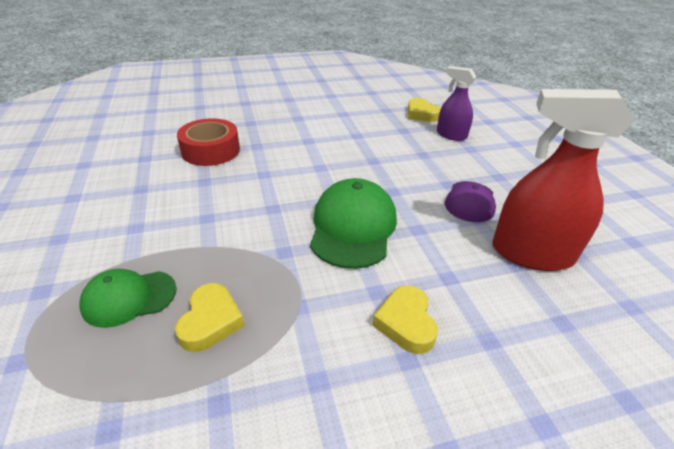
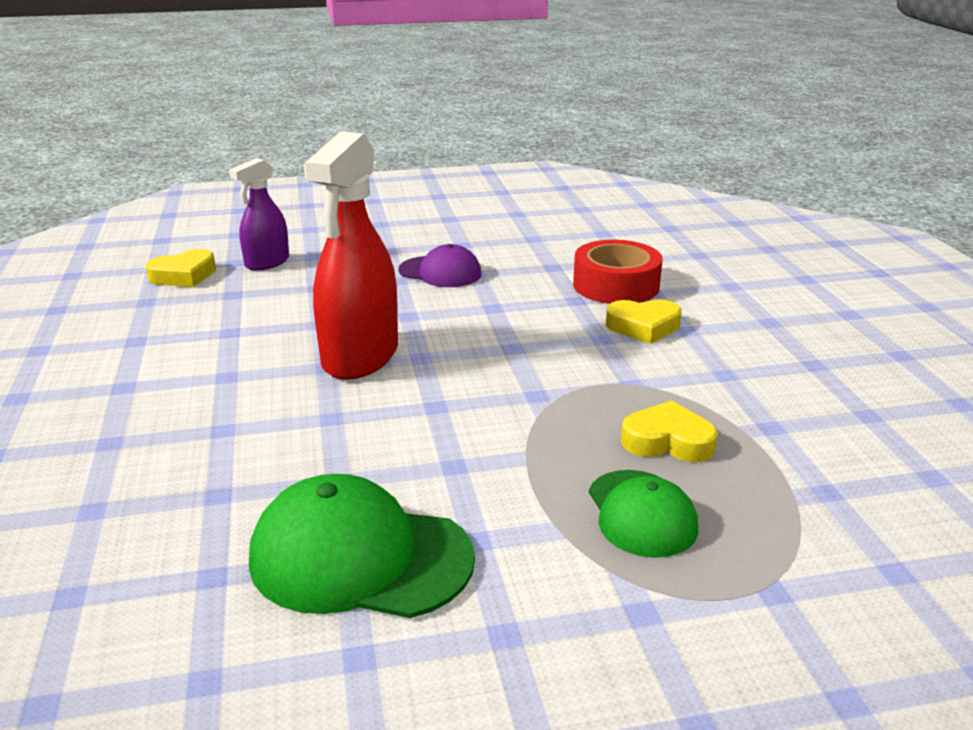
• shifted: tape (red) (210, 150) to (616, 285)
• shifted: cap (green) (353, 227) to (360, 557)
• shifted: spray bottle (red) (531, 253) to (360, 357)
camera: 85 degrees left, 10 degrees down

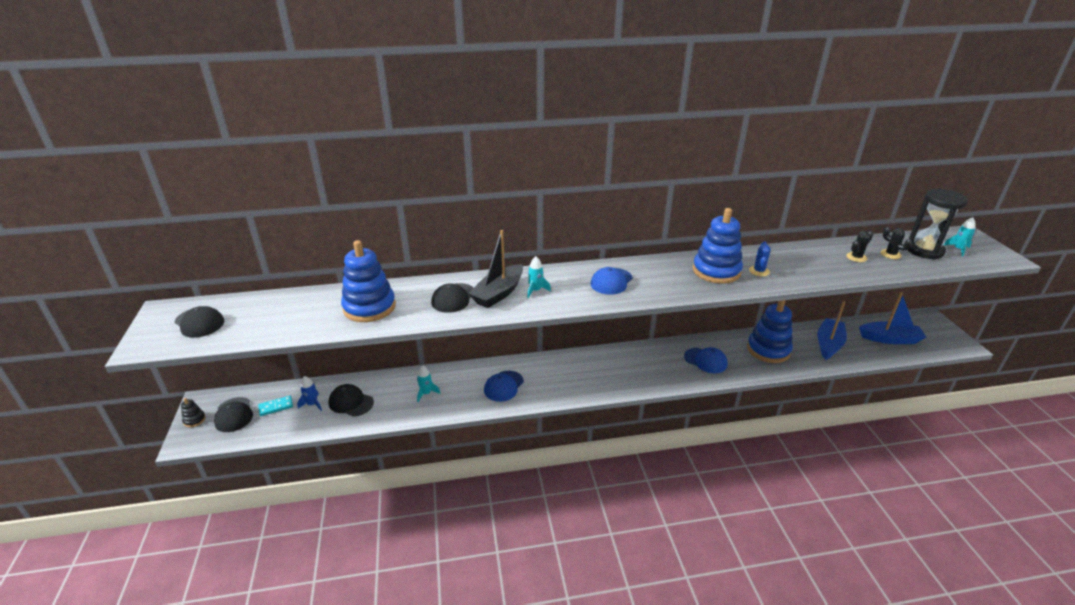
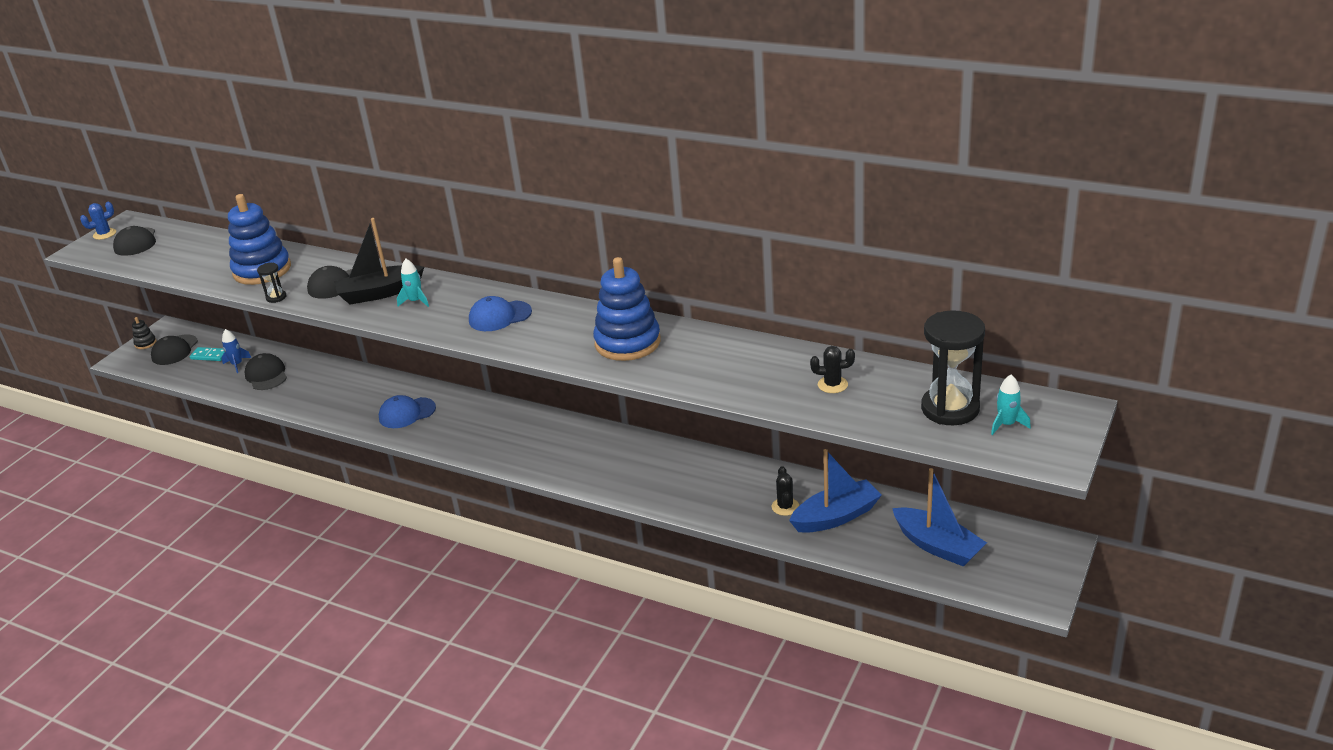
• gone: rocket (turquoise) (426, 393)
• gone: cap (blue) (705, 360)
• gone: stacking toy (blue) (768, 350)
• shifted: cactus (blue) (759, 271) to (104, 234)
• shifted: cactus (black) (890, 254) to (785, 507)
• new: hourglass (black) (276, 297)
camera: 40 degrees right, 0 degrees up

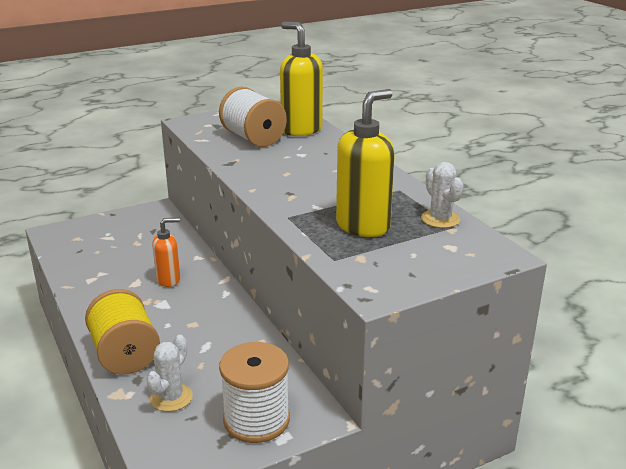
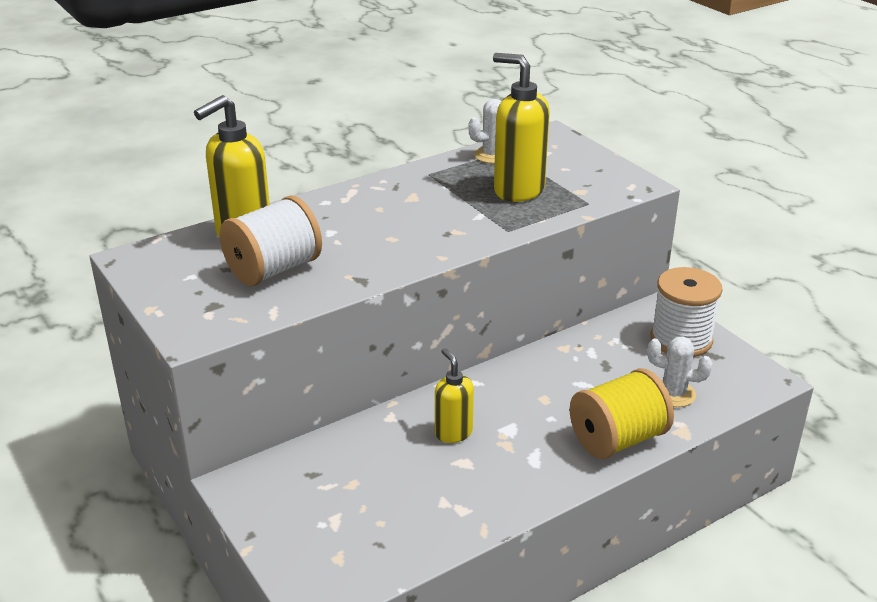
• repainted: soap dispenser (orange) (169, 280) to soap dispenser (yellow) (453, 433)
camera: 95 degrees left, 5 degrees up

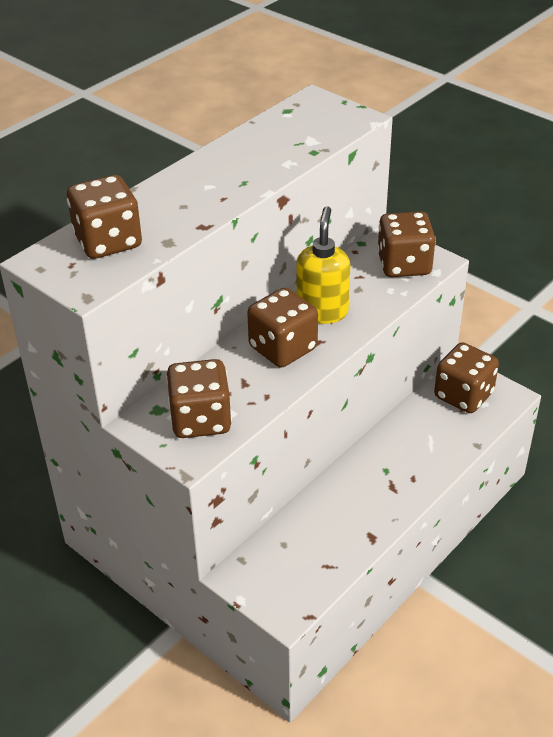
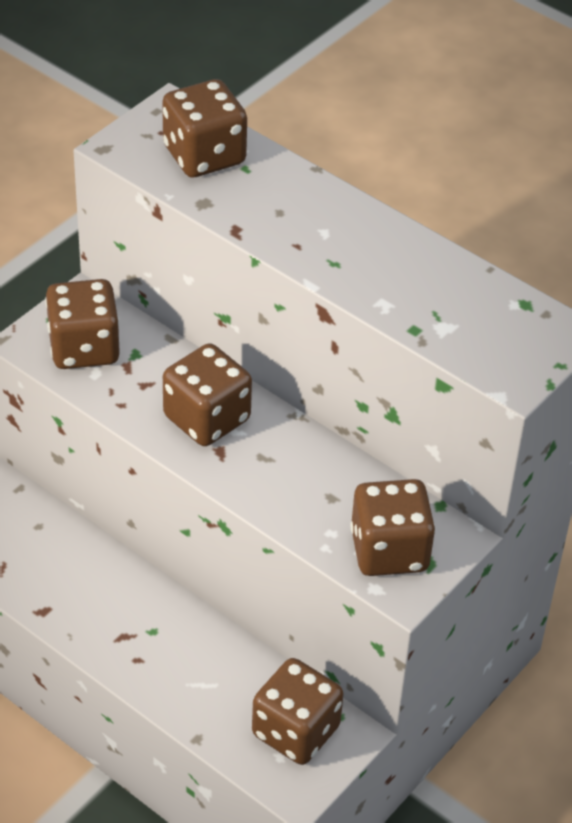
• gone: soap dispenser (yellow) (322, 311)
camera: 85 degrees right, 5 degrees up

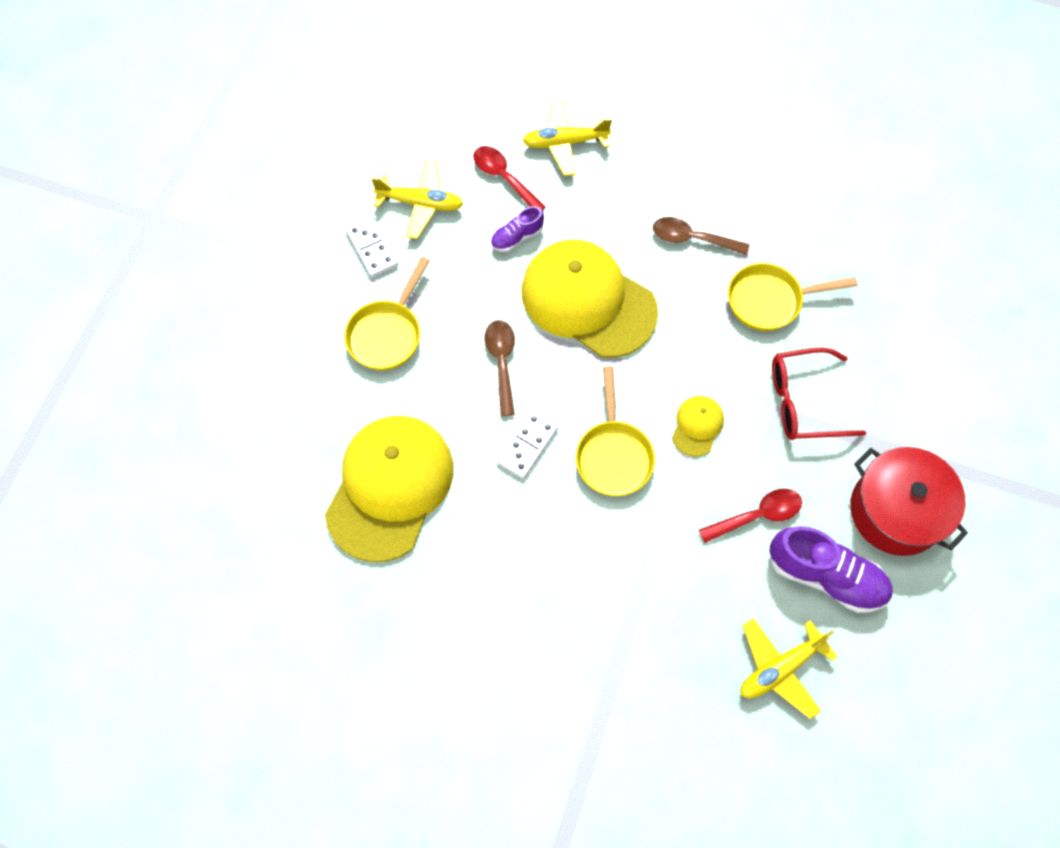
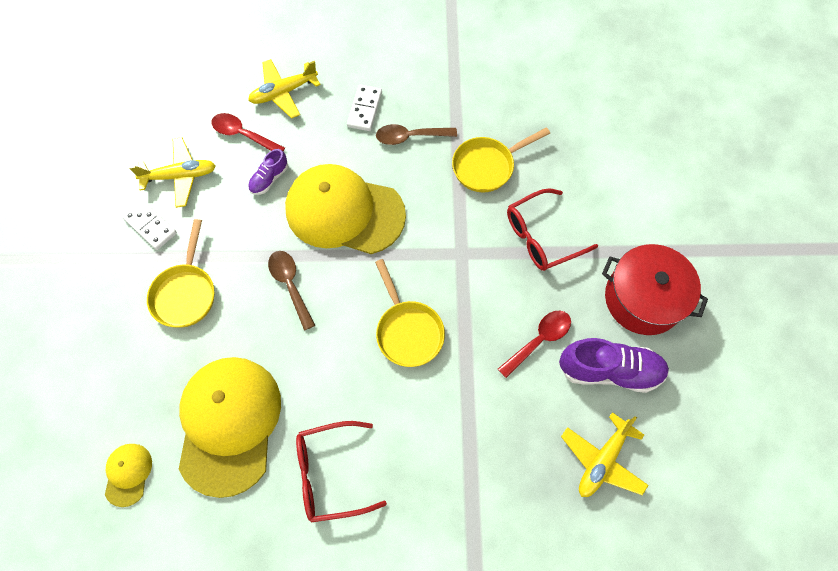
• shifted: domino (white) (527, 445) to (364, 109)
• shifted: cap (yellow) (697, 426) to (128, 474)
• new: glasses (red) (330, 473)
camera: 20 degrees left, 0 degrees up

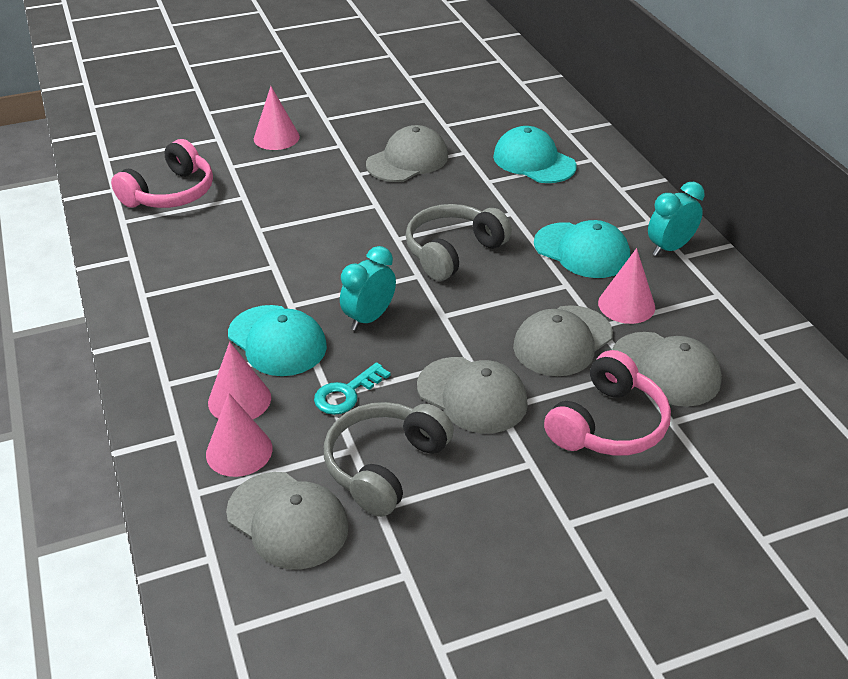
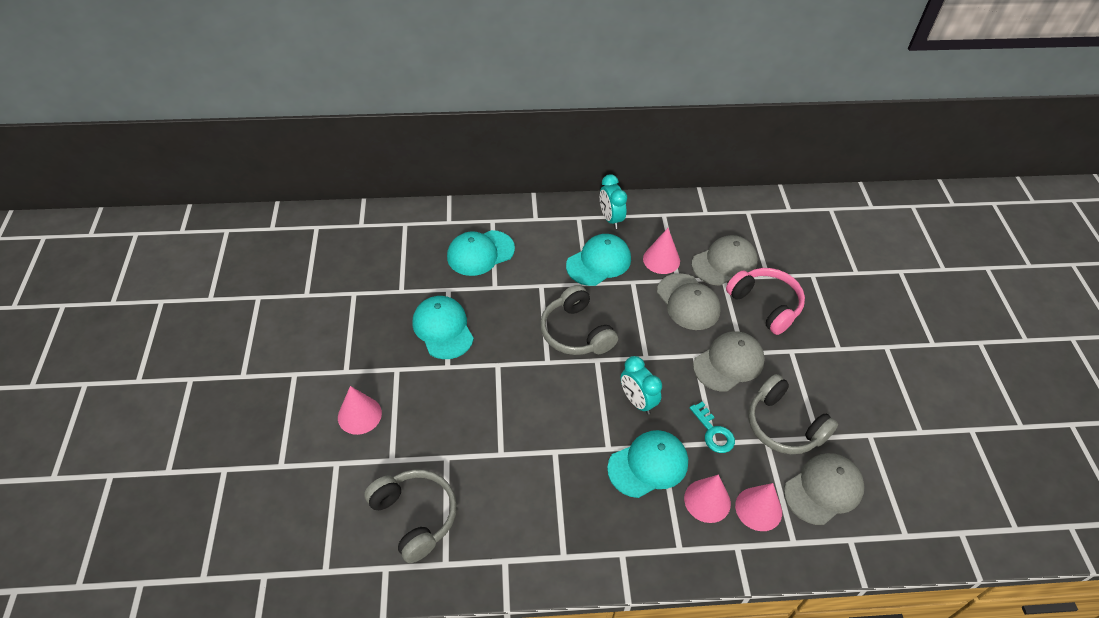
• repainted: headphones (pink) (170, 193) to headphones (grey) (415, 516)
• repainted: cap (grey) (407, 160) to cap (turquoise) (443, 329)
camera: 75 degrees left, 10 degrees up

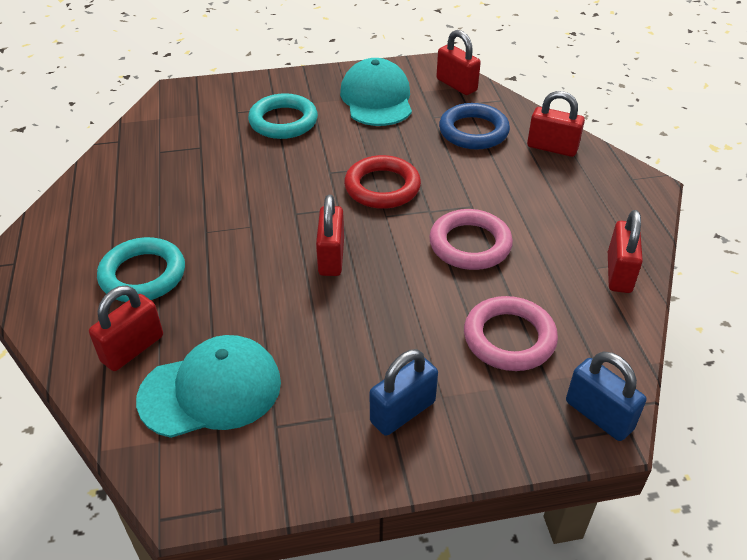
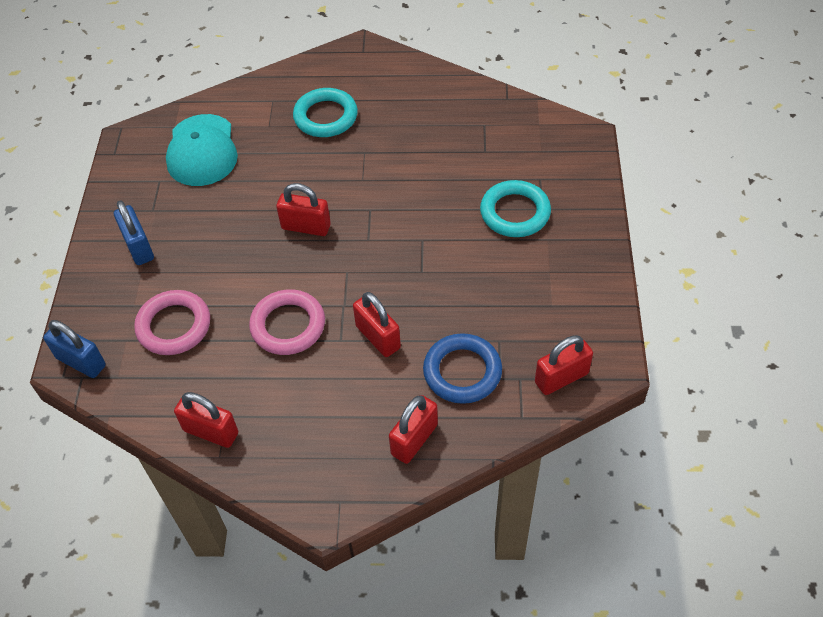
• shifted: padlock (red) (132, 349) to (378, 337)
• gone: cap (turquoise) (376, 99)
• gone: ring (red) (382, 187)
• rotated: padlock (blue) (599, 415) = (81, 362) 60 degrees clockwise
camera: 105 degrees right, 10 degrees up

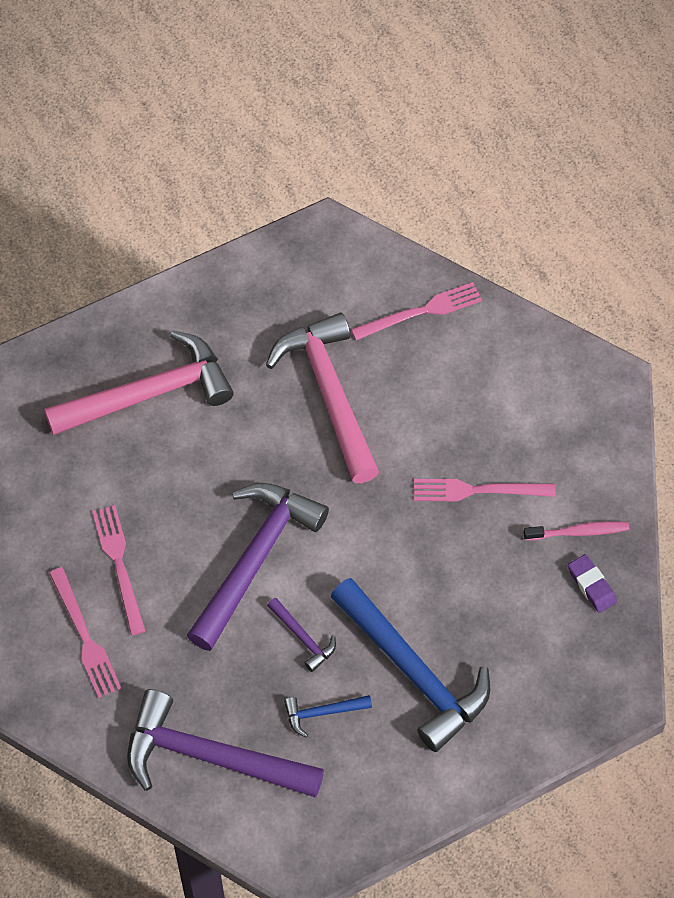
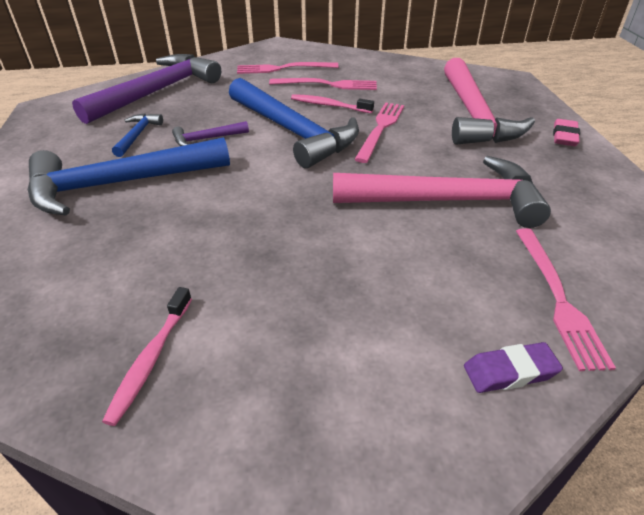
• repainted: hammer (purple) (255, 559) to hammer (blue) (293, 132)
• shifted: fork (pink) (478, 490) to (380, 129)
• shifted: eraser (purple) (591, 585) to (510, 372)
• new: toothbrush (pink) (329, 105)
• new: eraser (pink) (564, 136)
camera: 110 degrees right, 20 degrees down

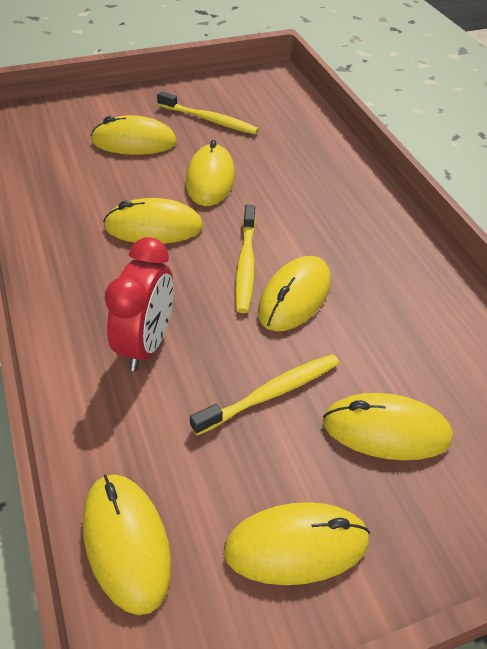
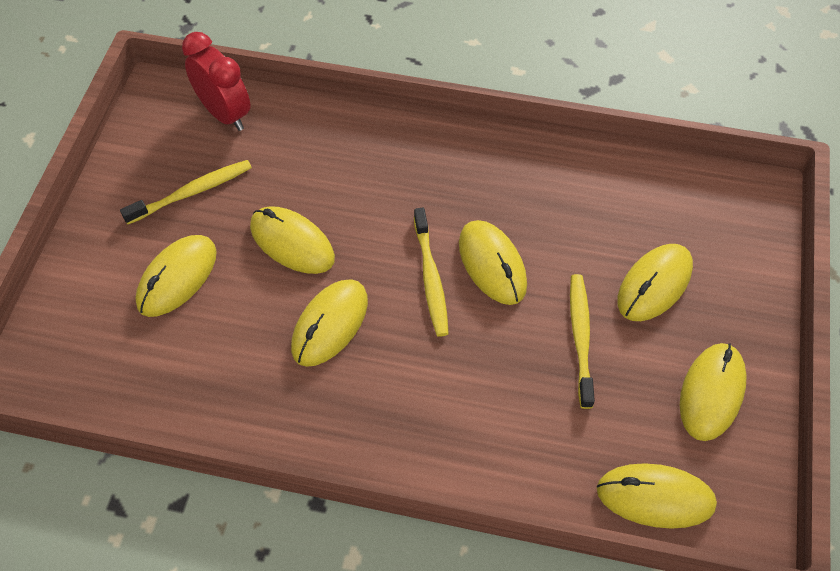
• shifted: clock (red) (146, 344) to (225, 114)
• rotated: toothbrush (yellow) (245, 264) = (430, 278) 45 degrees clockwise
camera: 55 degrees left, 10 degrees up

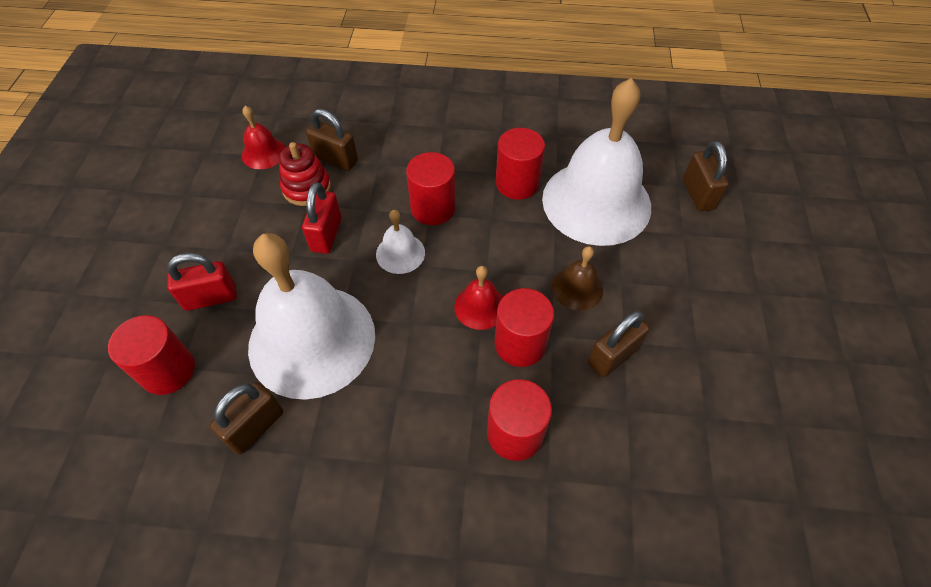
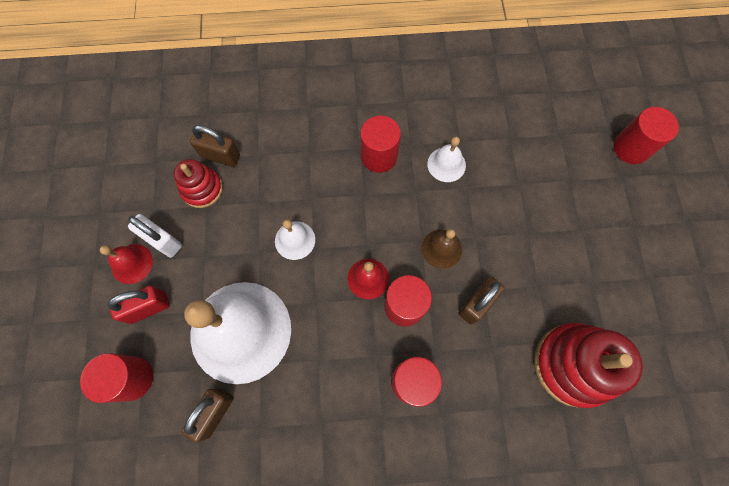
• shifted: bell (red) (263, 153) to (132, 263)
• gone: padlock (red) (326, 235)
• shifted: cylinder (red) (433, 208) to (631, 148)
• scaled: bell (white) (596, 202) = (446, 164) x0.43
• gone: padlock (brown) (698, 194)
• new: padlock (white) (163, 241)
• new: stacking toy (red) (573, 365)
camera: 10 degrees left, 15 degrees up

